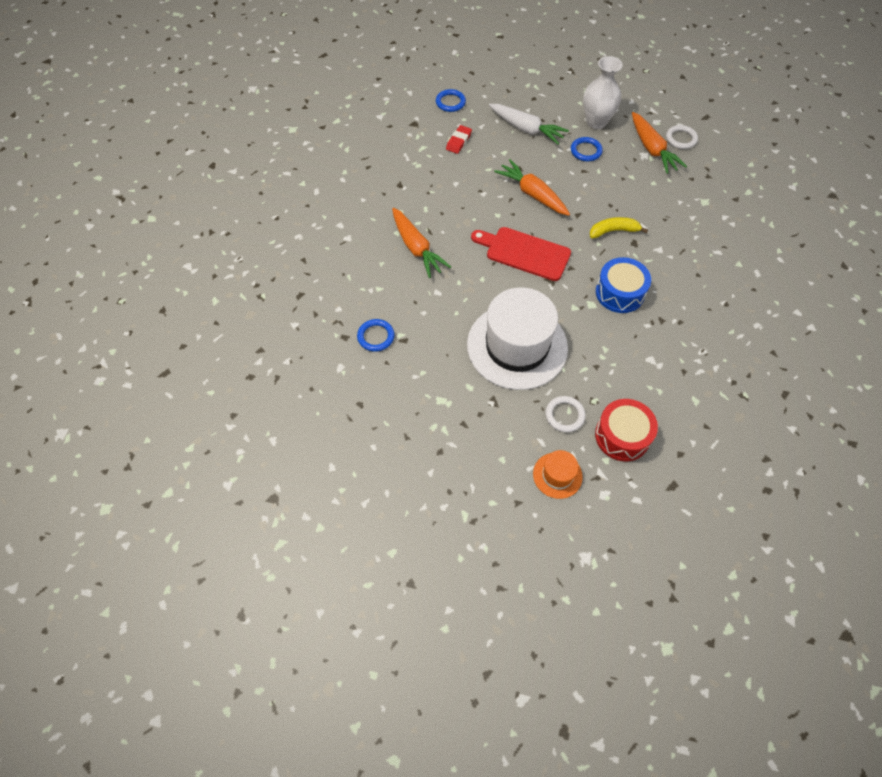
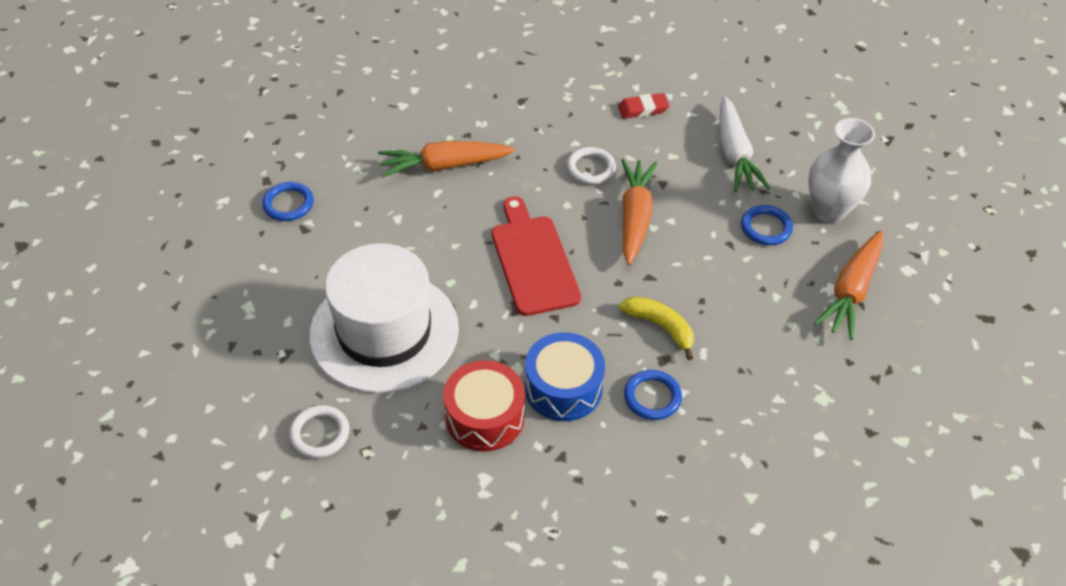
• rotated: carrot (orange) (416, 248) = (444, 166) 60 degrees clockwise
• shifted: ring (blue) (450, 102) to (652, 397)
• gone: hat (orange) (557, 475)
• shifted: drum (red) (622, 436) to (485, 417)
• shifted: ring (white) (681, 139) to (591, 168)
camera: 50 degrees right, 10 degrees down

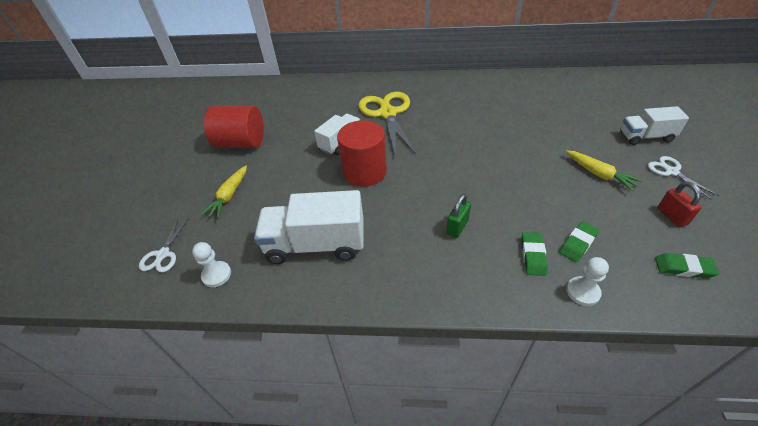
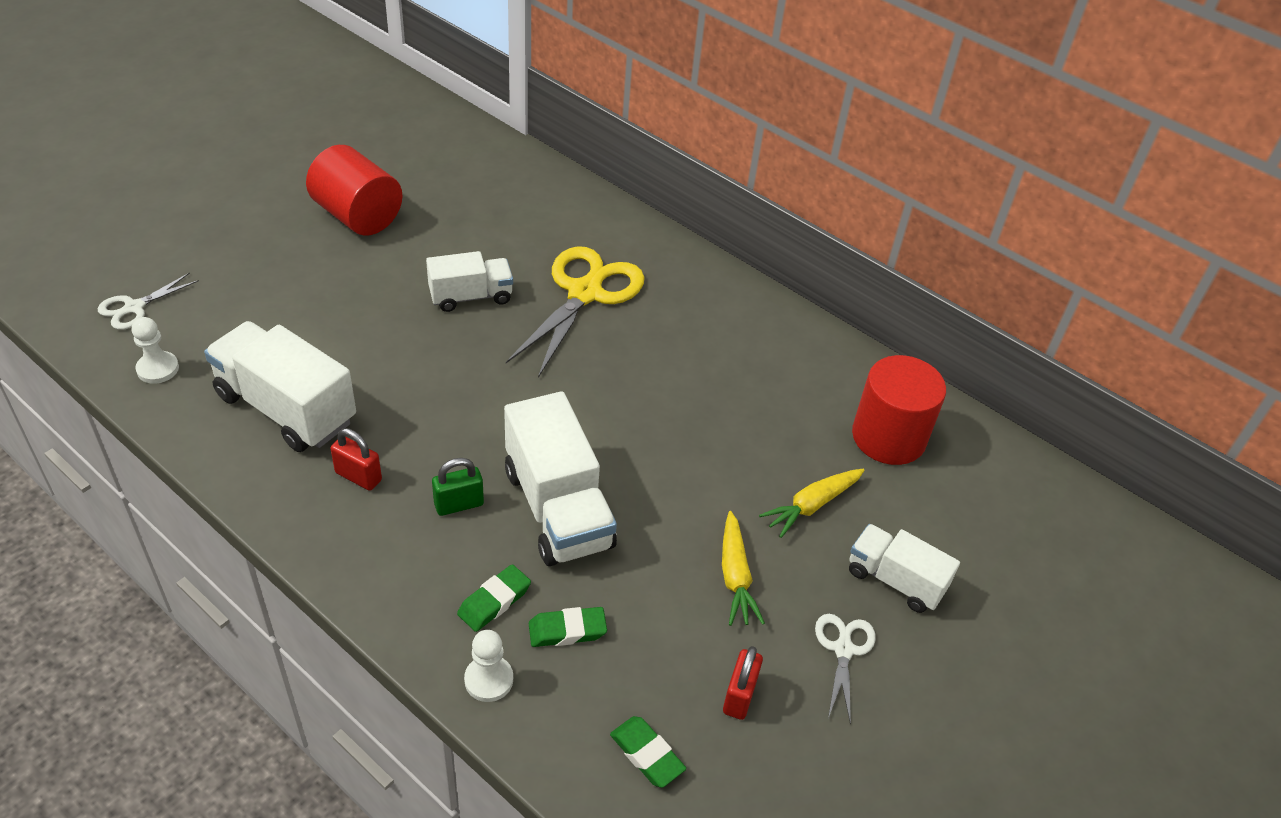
• shifted: carrot (yellow) (229, 196) to (812, 505)
• shifted: cylinder (red) (364, 172) to (888, 437)
• new: padlock (red) (358, 476)
• new: truck (white) (558, 508)
camera: 30 degrees right, 0 degrees up

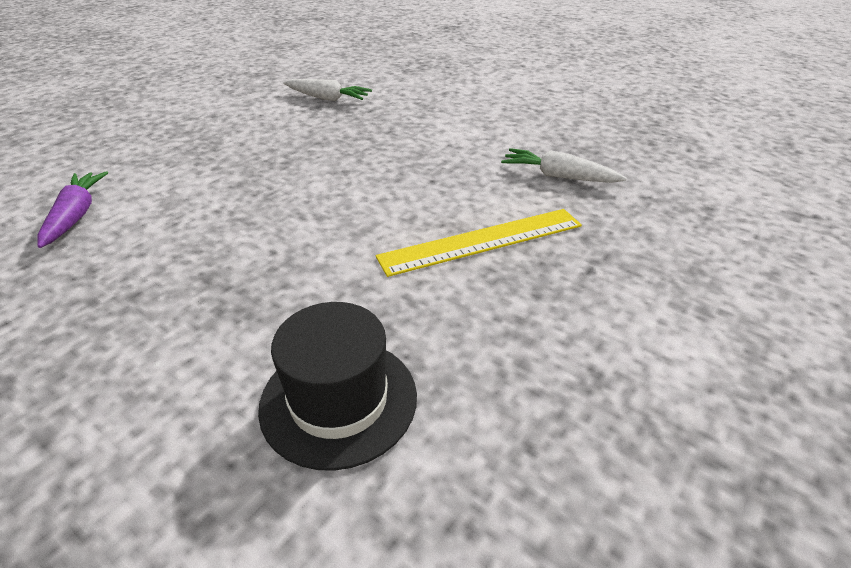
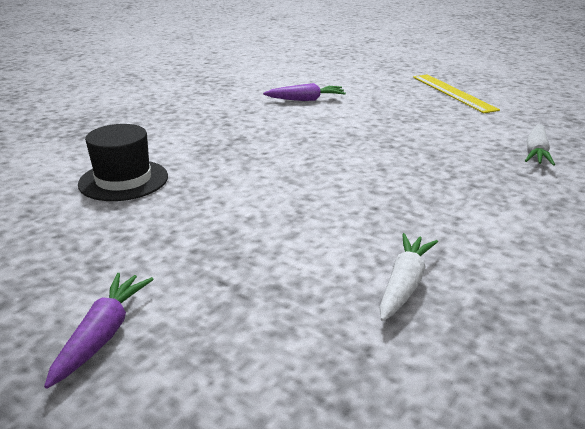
• shifted: ruler (yellow) (482, 241) to (453, 93)
• new: carrot (purple) (103, 334)
camera: 90 degrees right, 10 degrees down

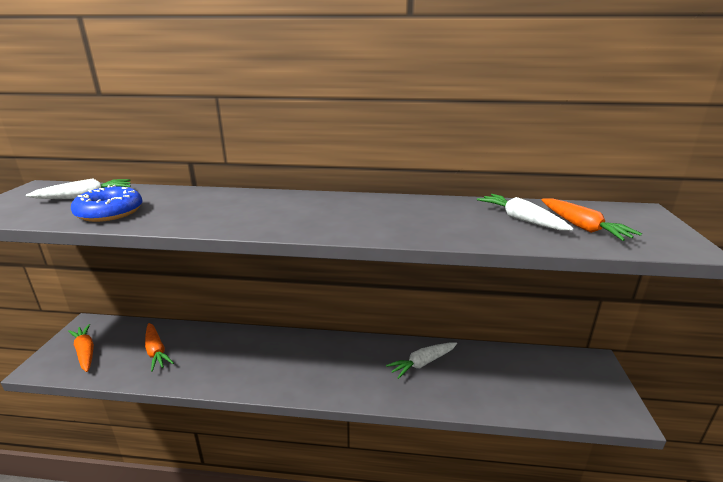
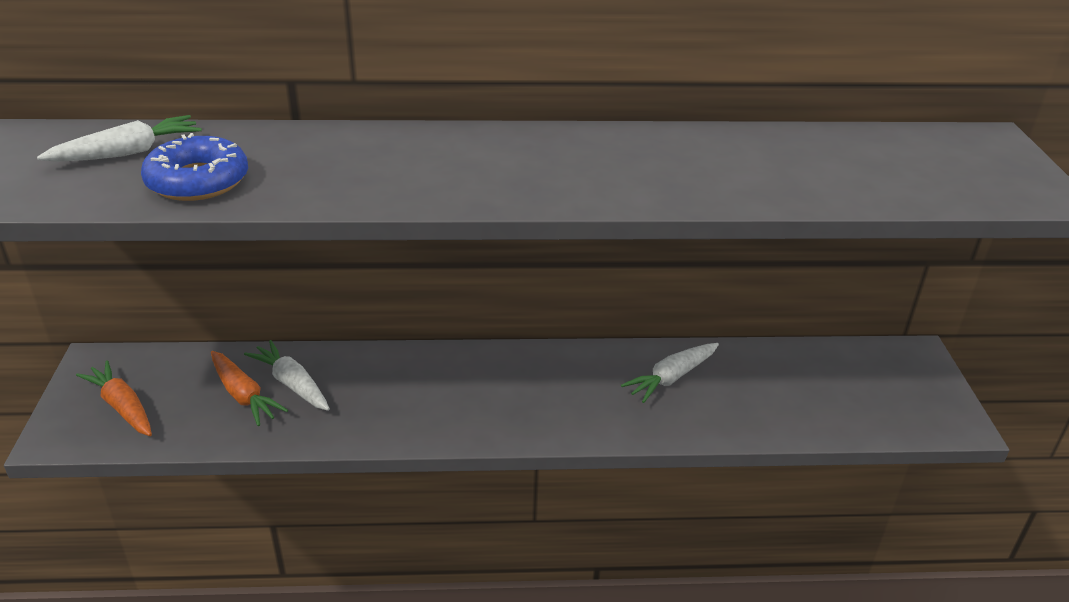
• shifted: carrot (white) (521, 219) to (292, 384)
• gone: carrot (orange) (582, 227)
camera: 10 degrees left, 10 degrees up

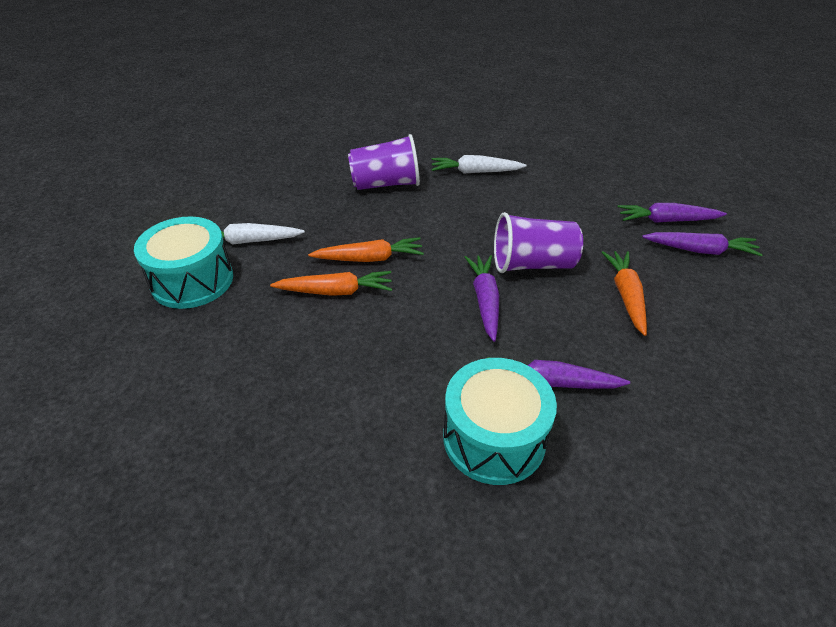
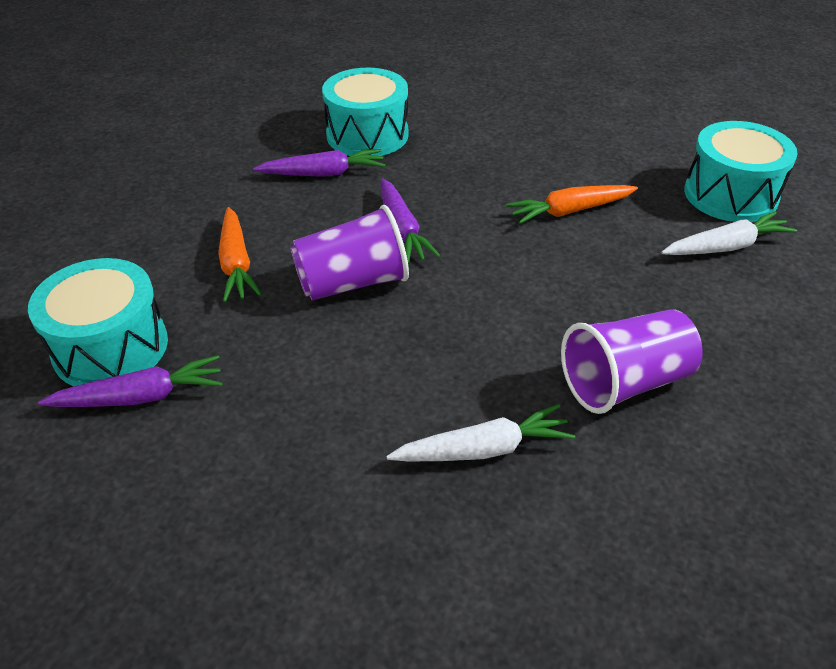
• gone: carrot (orange) (369, 258)
• swapped: carrot (purple) (700, 250) to drum (turquoise) (111, 347)
camera: 165 degrees right, 0 degrees up

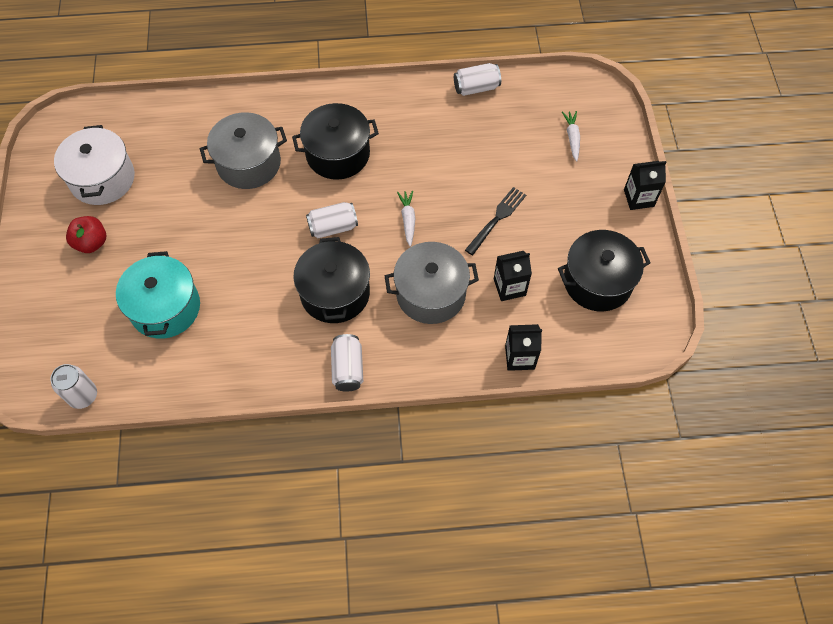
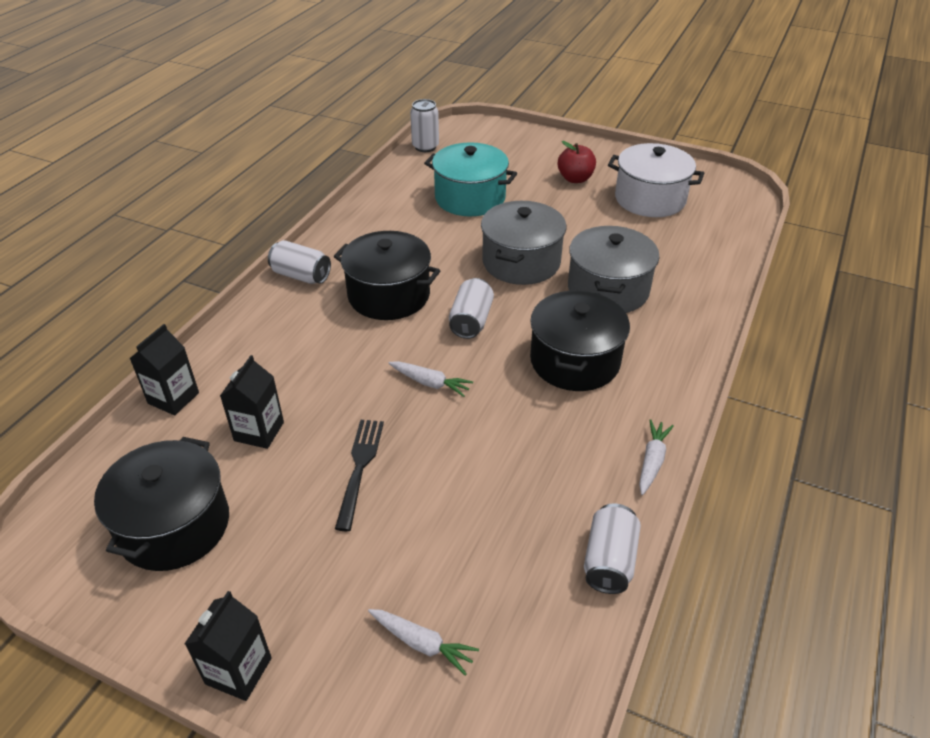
• shifted: pot (grey) (431, 294) to (521, 262)
• rotated: fork (black) (497, 218) = (360, 467) 150 degrees counterclockwise
• new: carrot (white) (652, 461)
camera: 120 degrees right, 20 degrees down

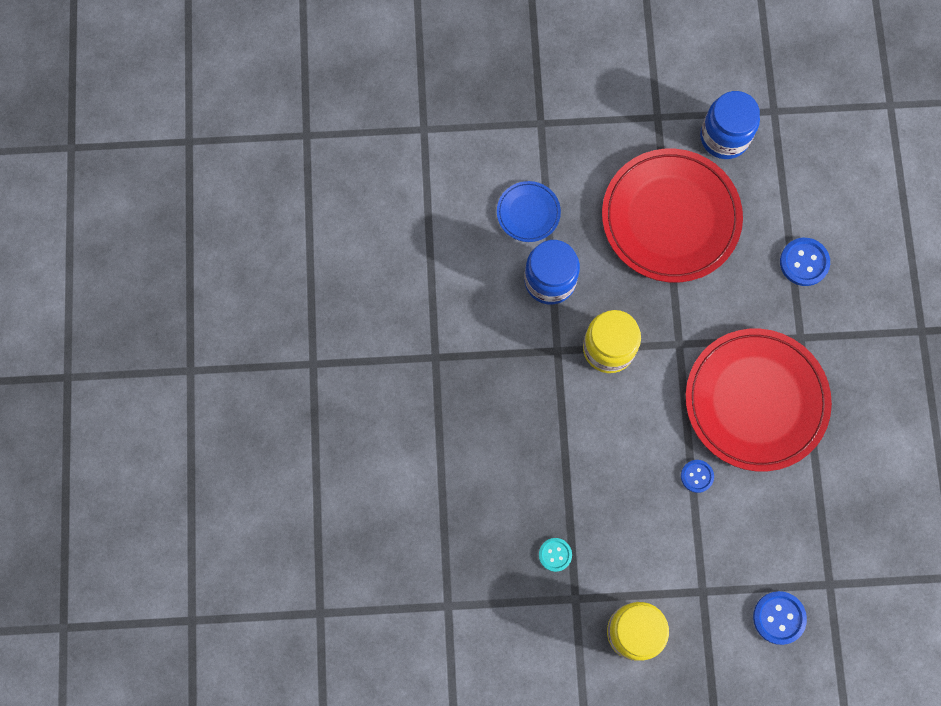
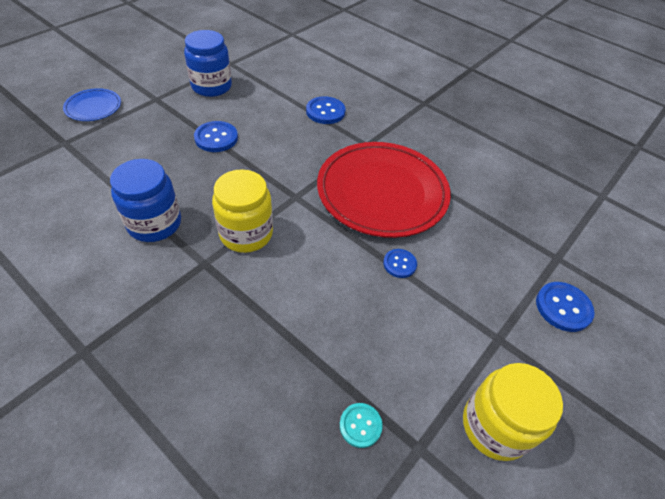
• shifted: plate (blue) (528, 213) to (93, 107)
• swapped: plate (red) (670, 218) to button (blue) (216, 138)
camera: 50 degrees left, 25 degrees down

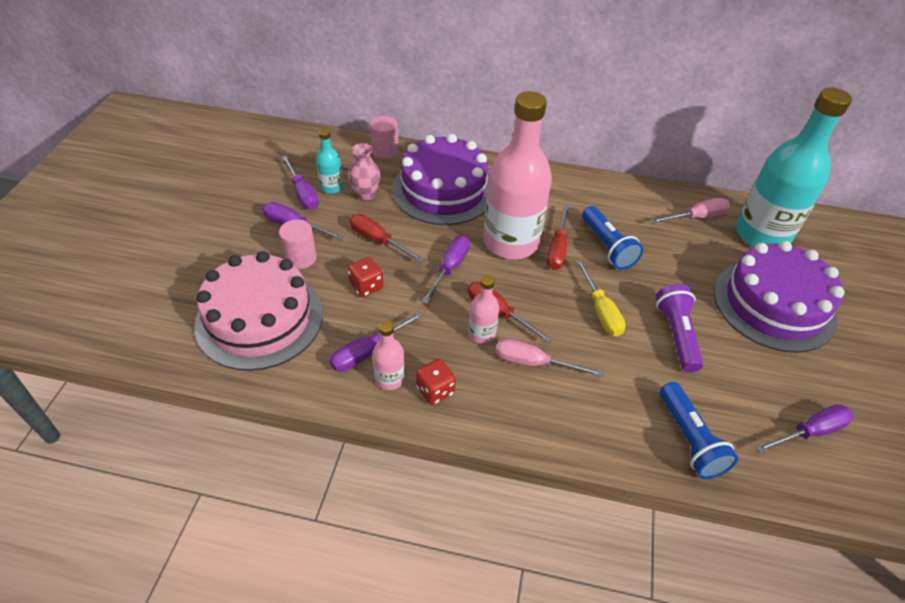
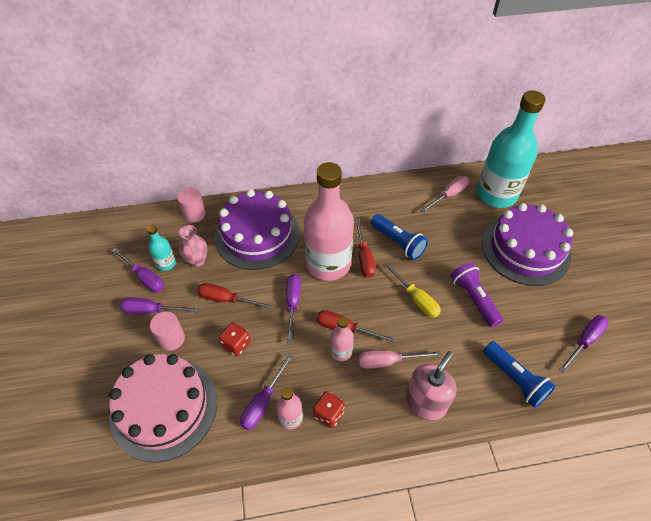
• new: soap dispenser (pink) (425, 402)
camera: 20 degrees left, 5 degrees up

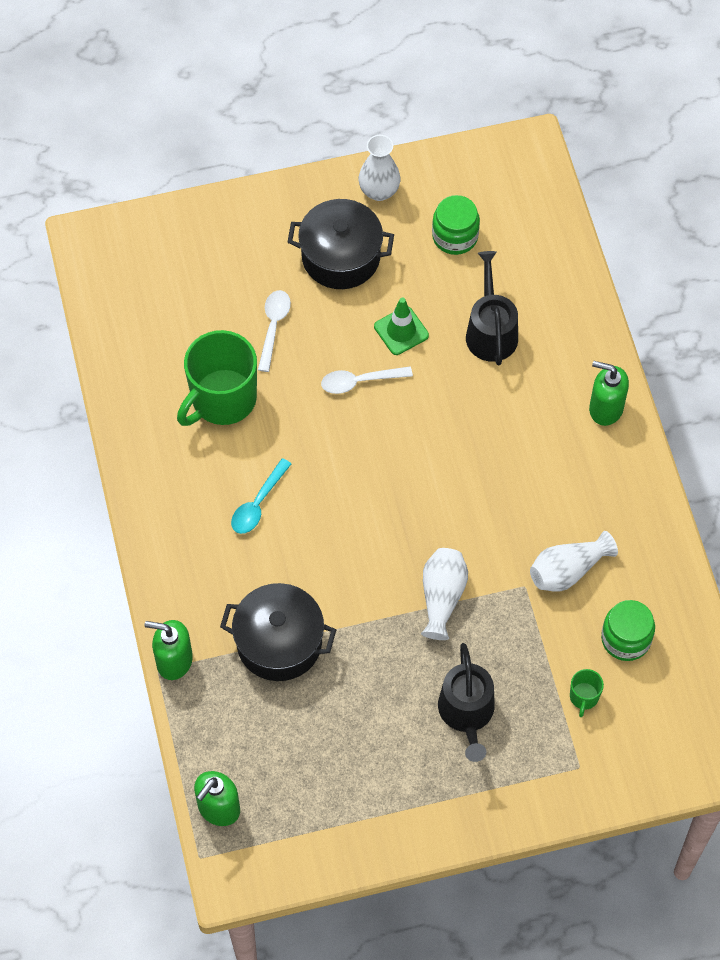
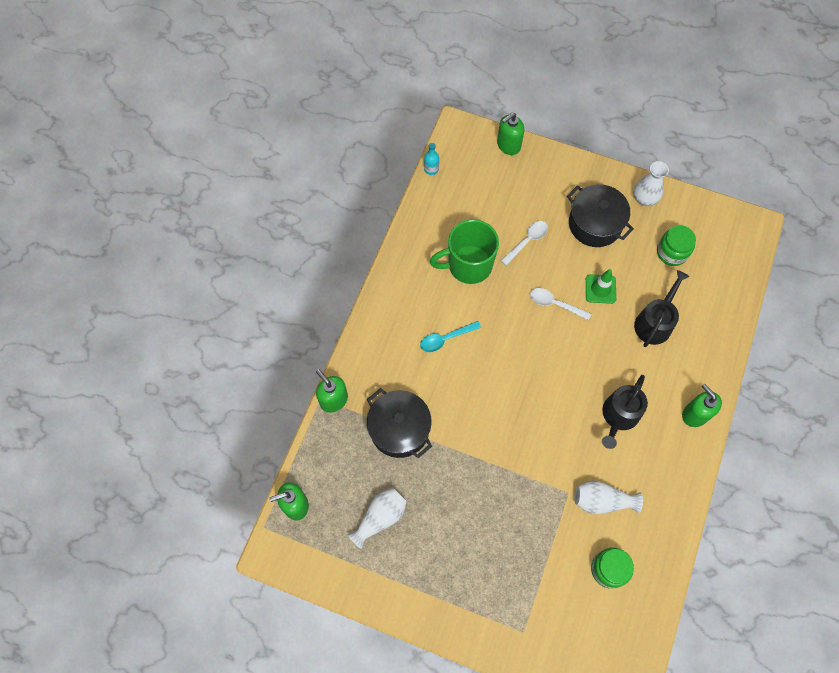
• shifted: vase (white) (442, 597) to (380, 517)
• shifted: watering can (black) (467, 713) to (619, 416)
• gone: mug (green) (584, 697)
• new: bottle (turquoise) (431, 169)
• new: soap dispenser (green) (508, 145)
camera: 35 degrees right, 5 degrees up

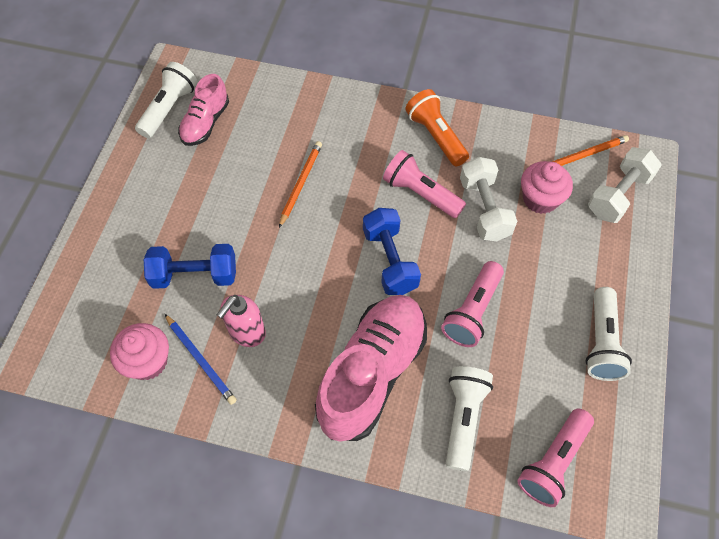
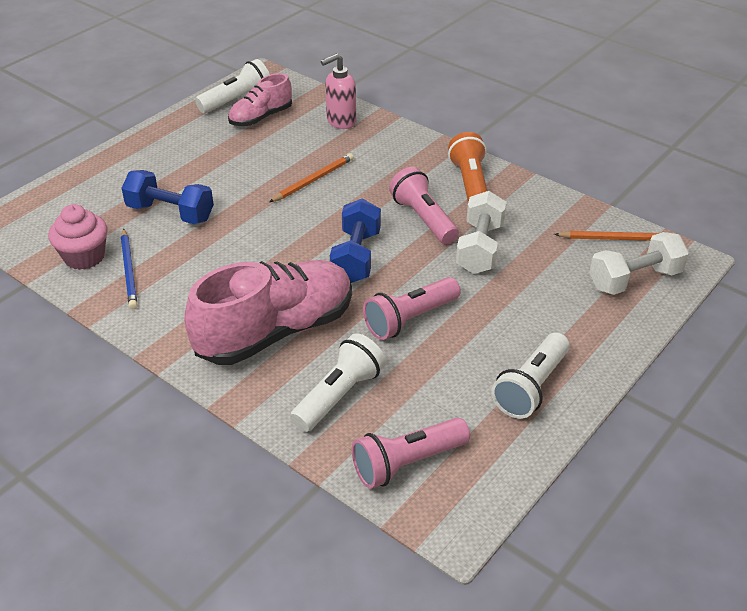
• shifted: soap dispenser (pink) (247, 333) to (340, 122)
• gone: cupcake (pink) (540, 199)
camera: 25 degrees right, 20 degrees down

